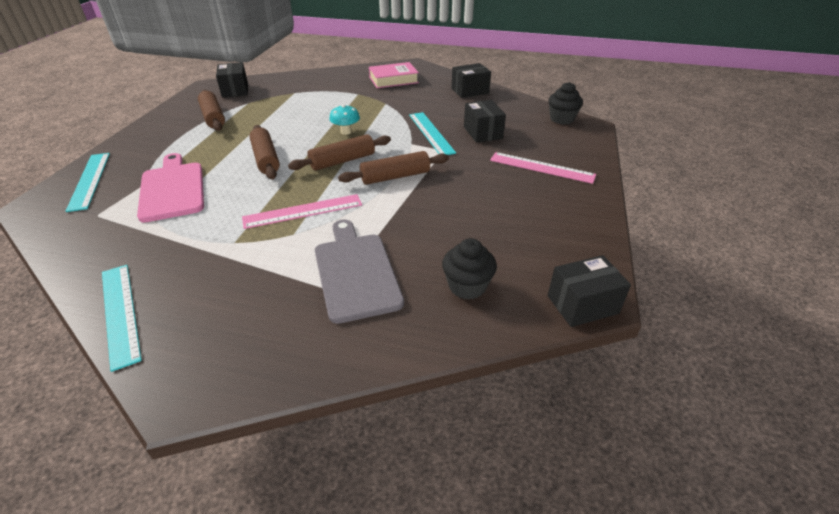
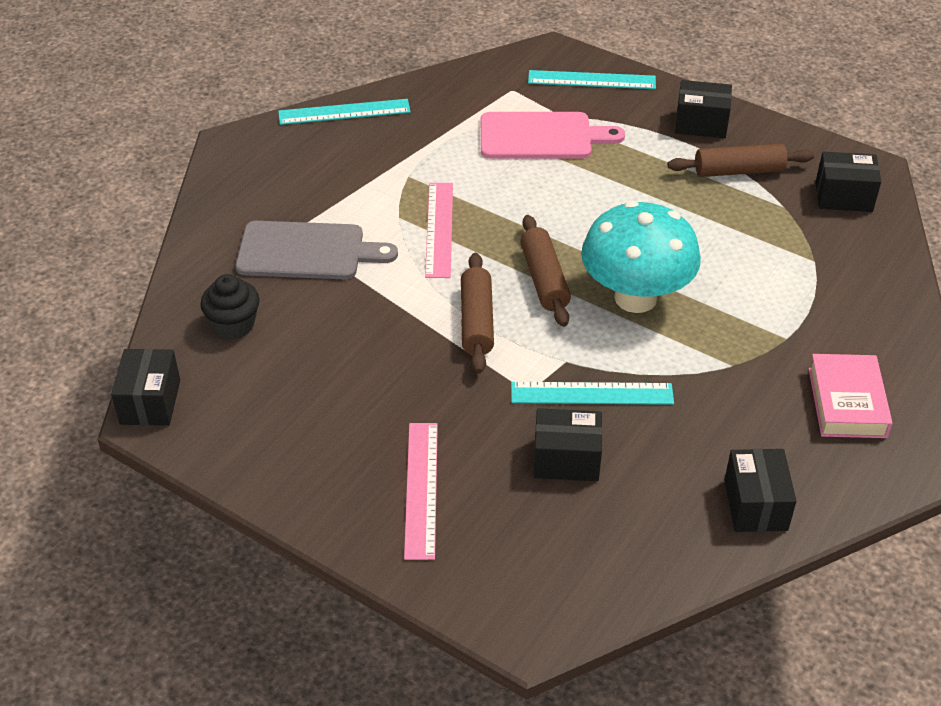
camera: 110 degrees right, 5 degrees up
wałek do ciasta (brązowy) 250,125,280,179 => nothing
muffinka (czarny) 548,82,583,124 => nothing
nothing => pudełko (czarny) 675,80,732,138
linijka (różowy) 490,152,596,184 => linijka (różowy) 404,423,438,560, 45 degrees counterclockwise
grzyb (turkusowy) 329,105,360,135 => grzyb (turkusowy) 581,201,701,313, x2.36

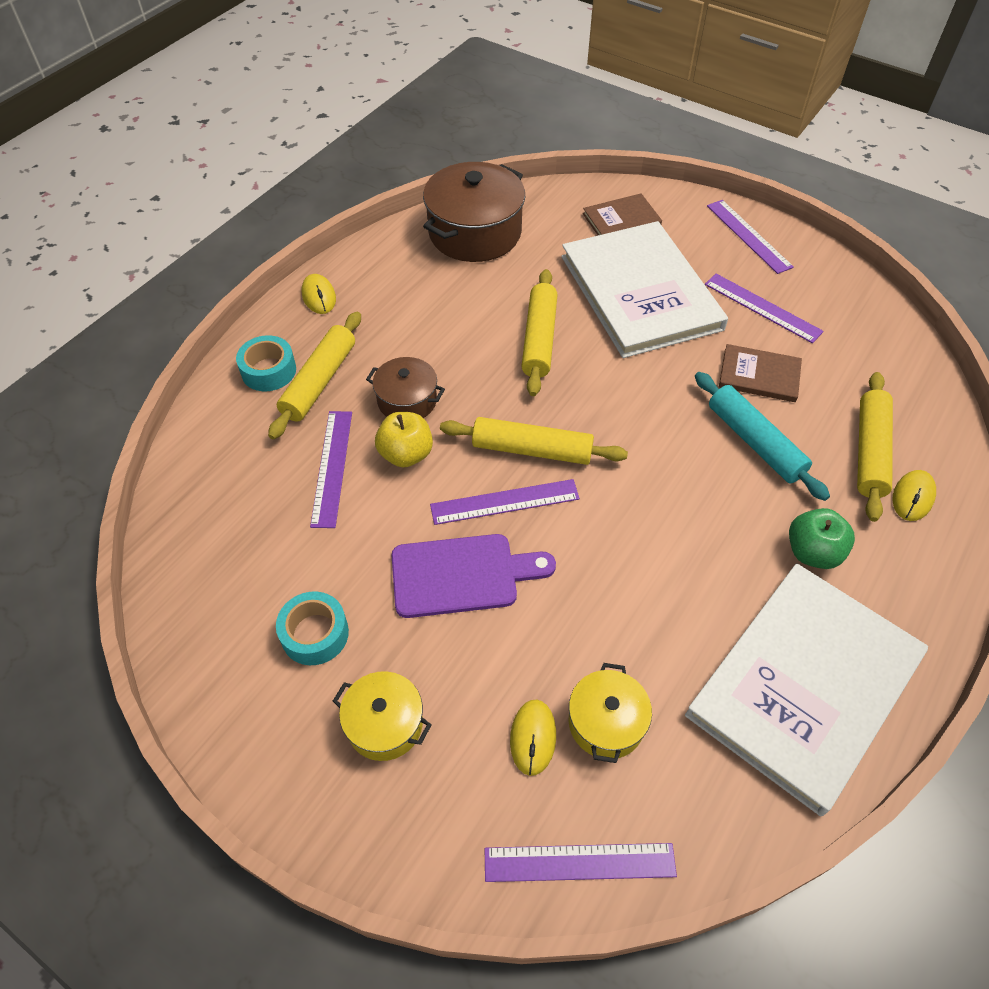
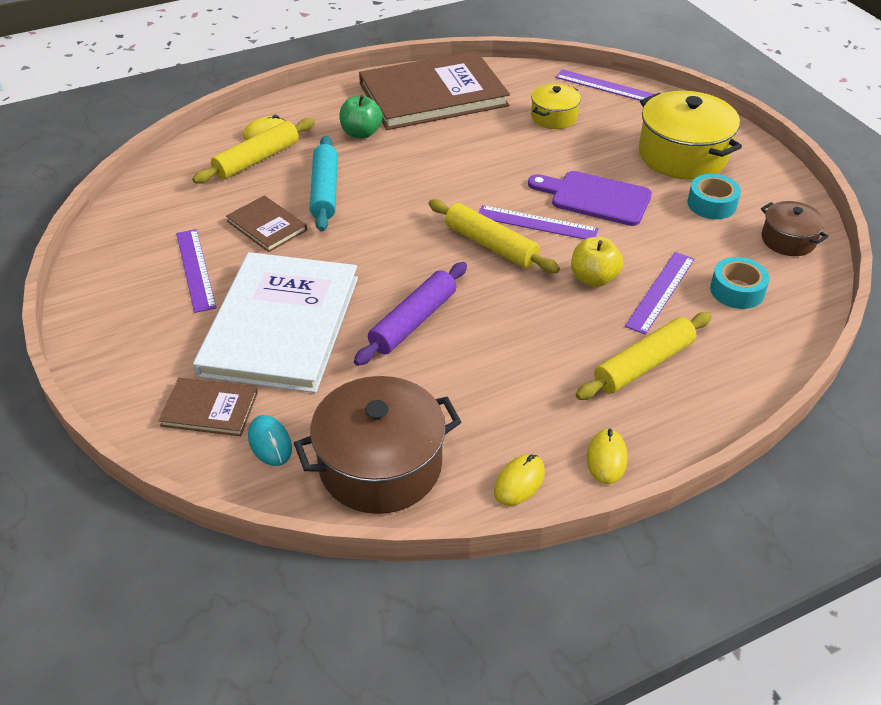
camera: 150 degrees left, 10 degrees down
linijka (fioletowy) 707,200,794,274 => nothing
nothing => myszka (turkusowy) 248,415,292,466
taśma klejąca (turkusowy) 236,335,296,391 => taśma klejąca (turkusowy) 710,257,770,309, move
garnek (brązowy) 366,357,445,418 => garnek (brązowy) 761,201,828,256, move
myszka (żółty) 510,699,556,776 => myszka (żółty) 494,454,545,506, move
wałek do ciasta (żółty) 522,269,557,396 => wałek do ciasta (fioletowy) 354,262,467,366
książka (biały) 685,563,928,816 => książka (brązowy) 359,51,510,130
garnek (żółty) 333,671,431,761 => garnek (żółty) 639,91,742,180, x1.82

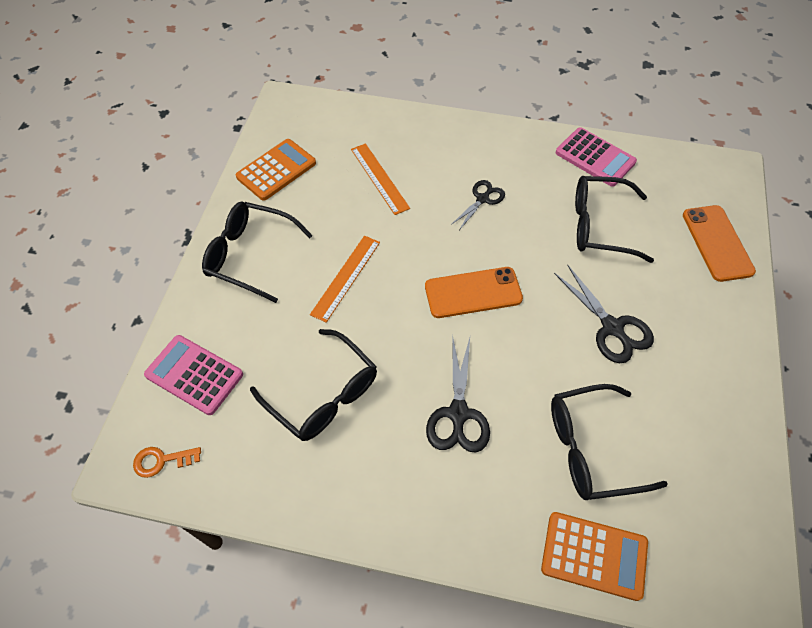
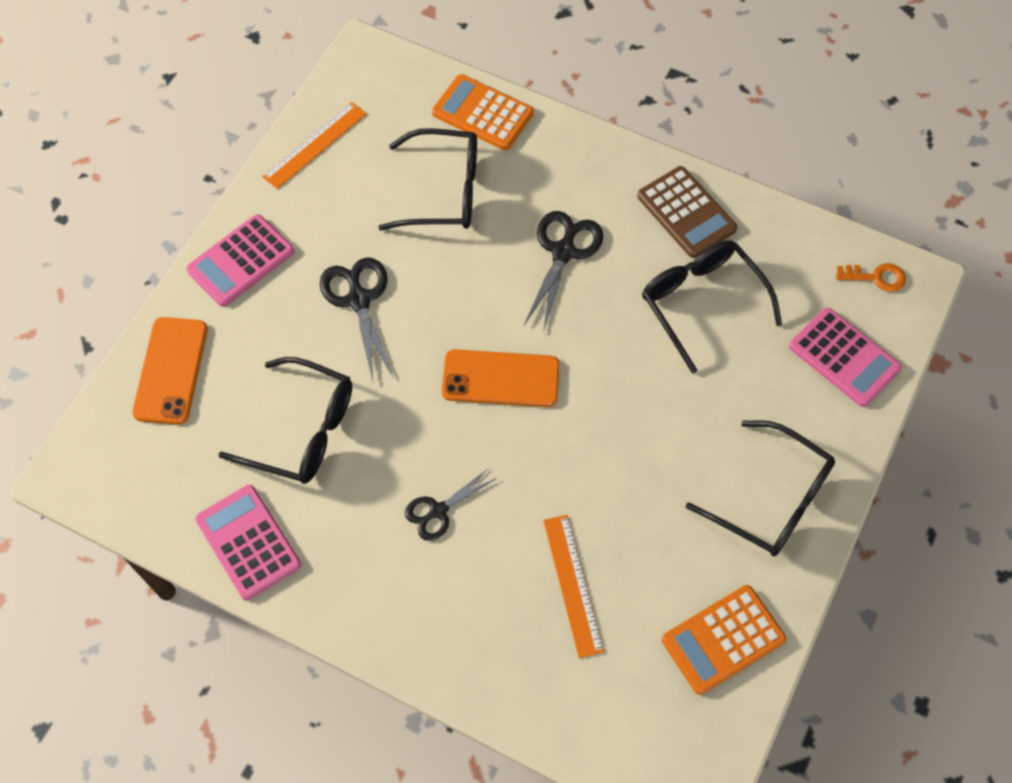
camera: 165 degrees left, 5 degrees up
nothing => kalkulator (różowy) 186,214,294,307
nothing => kalkulator (brązowy) 637,166,737,258
linijka (pomarańczowy) 310,236,380,323 => linijka (pomarańczowy) 262,102,367,189, move

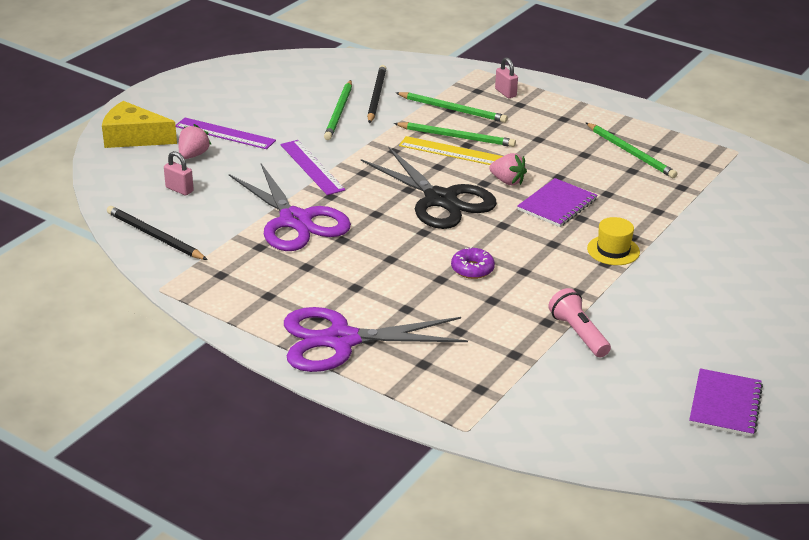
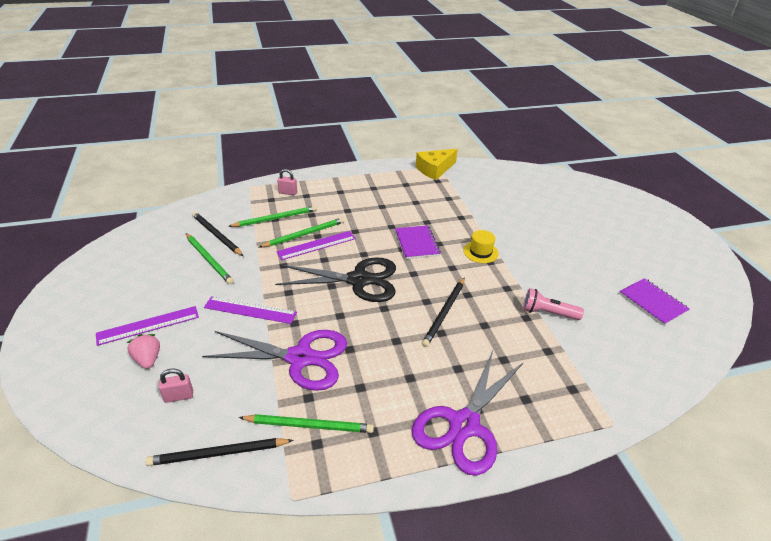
camera: 50 degrees left, 5 degrees up
truskawka (różowy) 489,153,527,185 => nothing
ser (żółty) 102,101,177,148 => ser (żółty) 416,149,458,180, move
ołówek (zielony) 586,123,677,178 => ołówek (zielony) 239,414,374,433, move
donut (fioletowy) 451,247,495,279 => ołówek (czarny) 422,277,465,347
linijka (żółty) 399,136,503,165 => linijka (fioletowy) 276,231,356,260

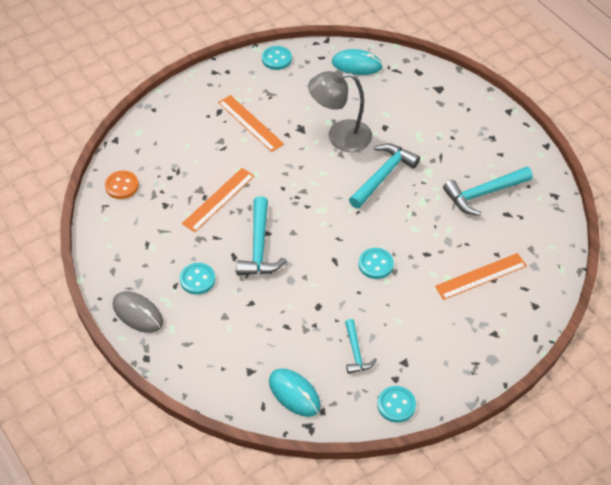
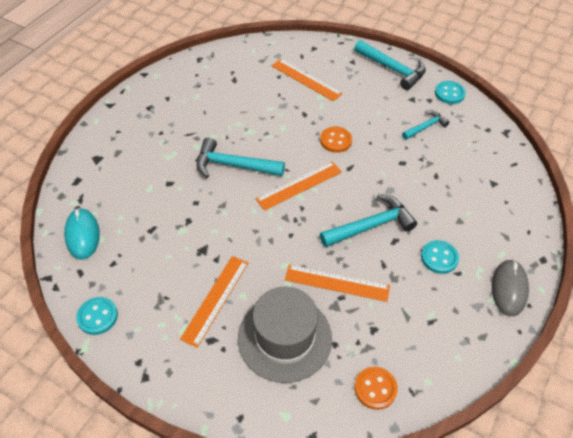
camera: 115 degrees left, 0 degrees up
myszka (turkusowy) 269,368,321,417 => nothing
lampka (szary) 308,70,372,152 => nothing
nothing => kapelusz (szary) 238,287,332,383
nothing => linijka (pomarańczowy) 256,161,342,211
młotek (turkusowy) 443,167,533,216 => młotek (turkusowy) 354,40,426,90, move
guzik (turkusowy) 359,248,394,279 => guzik (pomarańczowy) 320,126,352,153

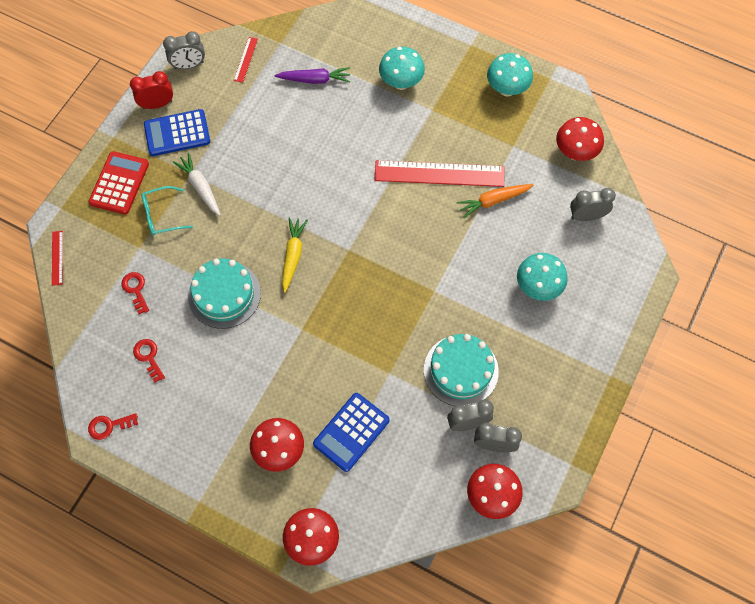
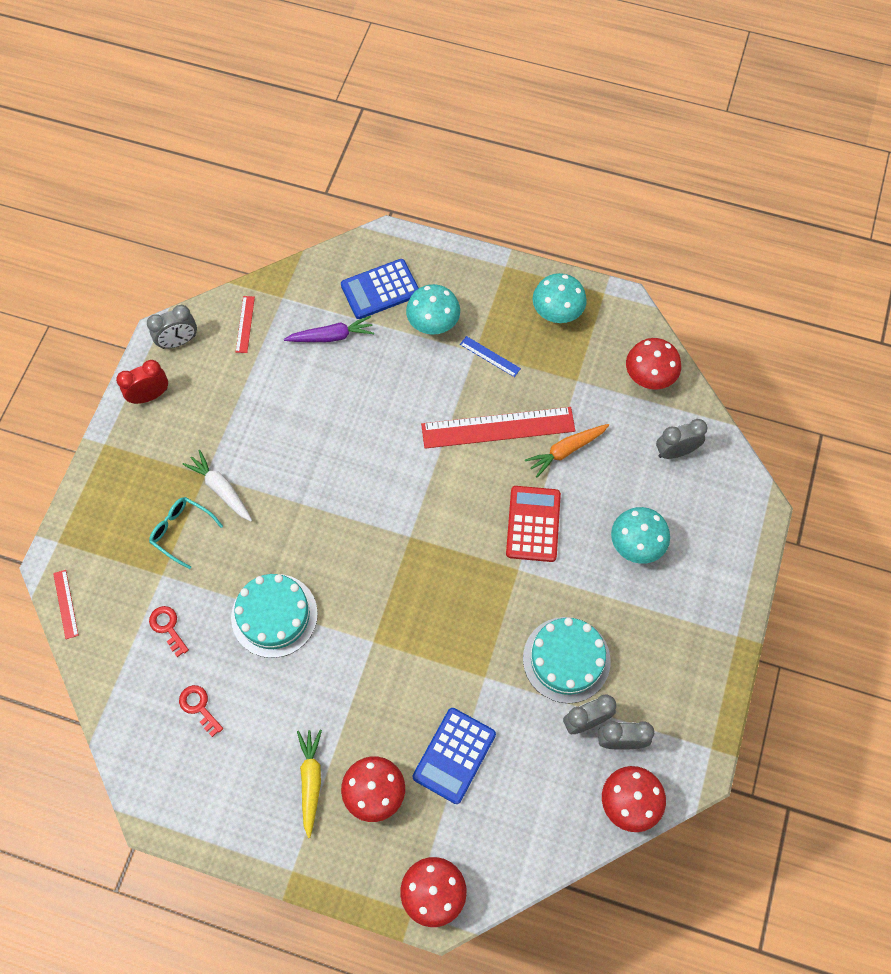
camera: 10 degrees left, 0 degrees up
klucz (czerwony) 88,413,138,440 => nothing
nothing => linijka (niebieski) 460,336,521,377
kalkulator (czerwony) 89,151,149,214 => kalkulator (czerwony) 506,486,561,562, move
kalkulator (niebieski) 144,109,210,156 => kalkulator (niebieski) 341,259,419,319, move
marchewka (żółty) 282,217,308,293 => marchewka (żółty) 297,730,322,838, move
okulary (turkusowy) 142,186,193,236 => okulary (turkusowy) 149,497,223,569, 60 degrees clockwise

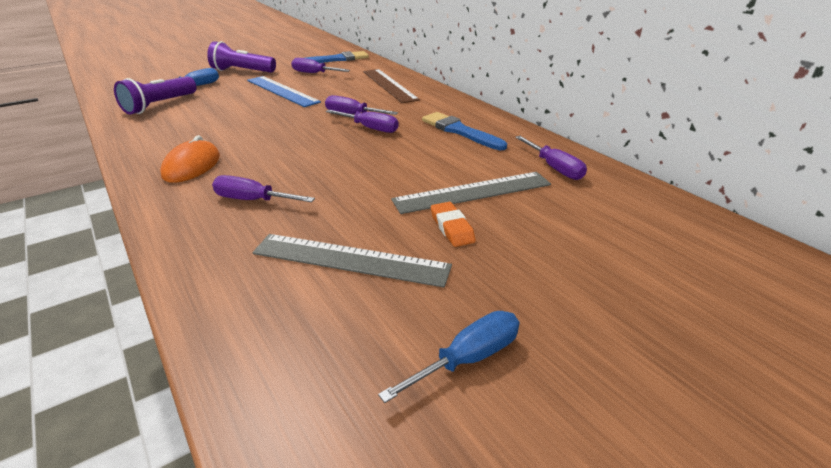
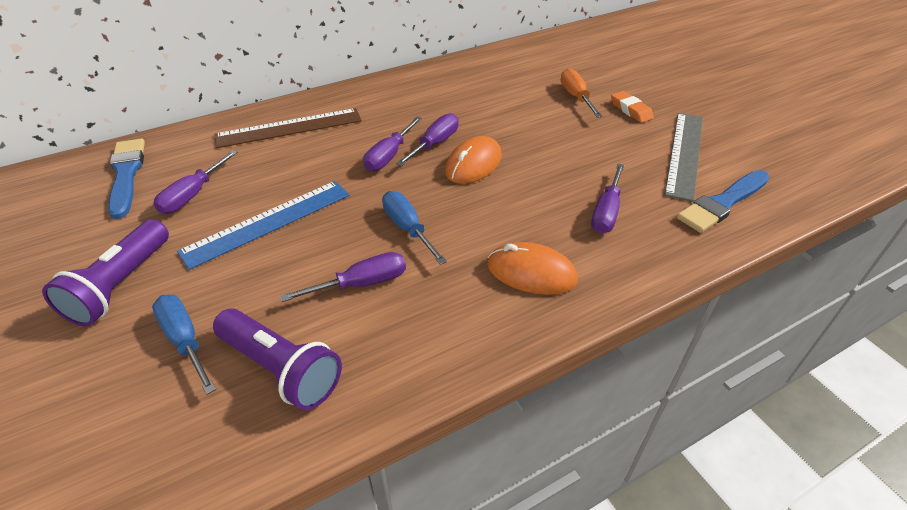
camera: 85 degrees left, 10 degrees up
nothing => myszka (pomarańczowy) 445,136,502,184
śrubokręt (niebieski) 378,311,519,403 => śrubokręt (niebieski) 382,191,447,265, move
pędzel (niebieski) 422,112,507,150 => pędzel (niebieski) 677,170,770,233, move
śrubokręt (fioletowy) 515,136,587,180 => śrubokręt (fioletowy) 280,252,406,302, move
linijka (szary) 391,172,551,214 => śrubokręt (pomarańczowy) 561,68,602,118
gumka do mazania (pomarańczowy) 431,202,476,247 => gumka do mazania (pomarańczowy) 611,91,654,123, 75 degrees clockwise

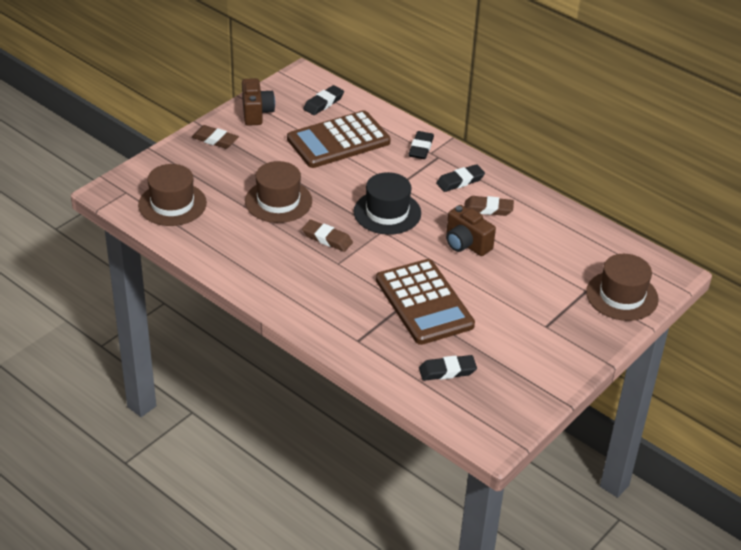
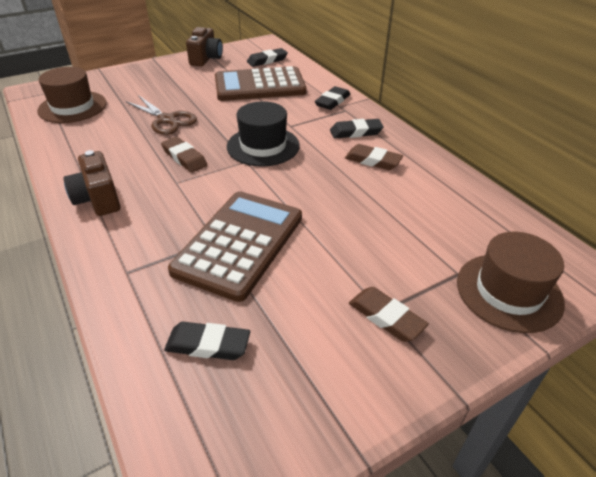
camera: 20 degrees right, 0 degrees up
gumka do mazania (brązowy) 192,125,239,149 => gumka do mazania (brązowy) 349,287,429,342, move
aparat fotograficzny (brązowy) 446,205,496,256 => aparat fotograficzny (brązowy) 63,150,121,216, move
kapelusz (brązowy) 245,161,312,223 => nożyczki (brązowy) 125,95,197,135
kalkulator (brązowy) 376,259,475,345 => kalkulator (brązowy) 168,191,302,302, 150 degrees counterclockwise

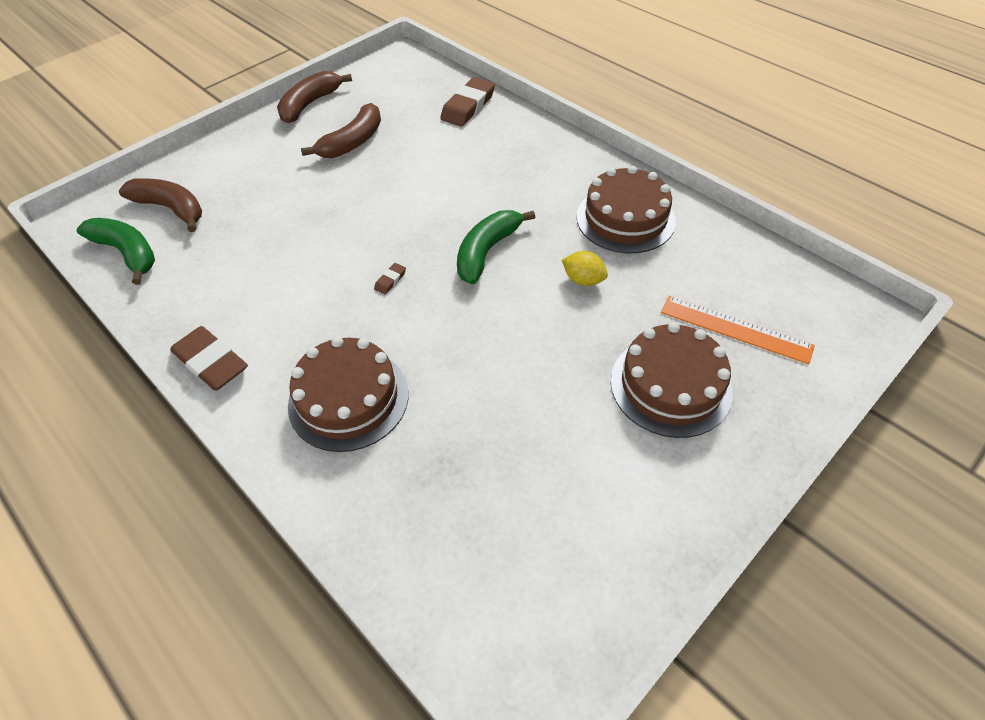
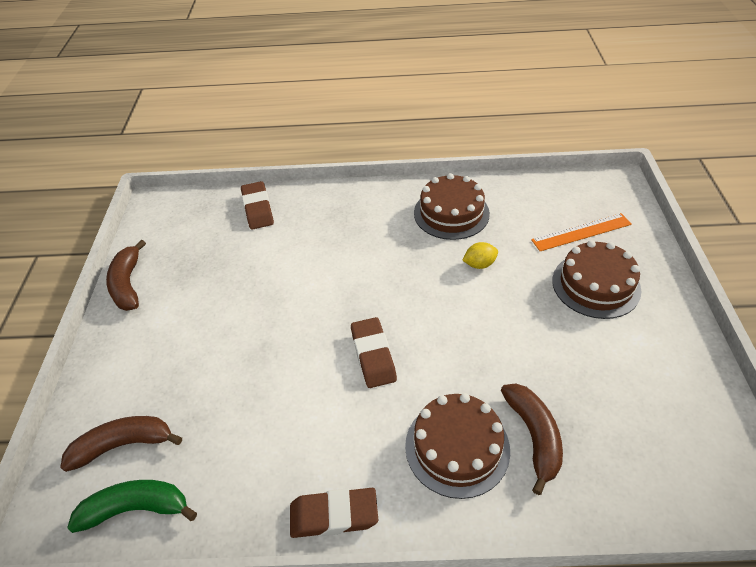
camera: 45 degrees left, 5 degrees down
banan (zielony) 457,210,535,285 => nothing
banan (brązowy) 301,103,381,158 => banan (brązowy) 501,383,563,495, move
gumka do mazania (brązowy) 374,263,406,295 => gumka do mazania (brązowy) 351,317,397,388, x2.28

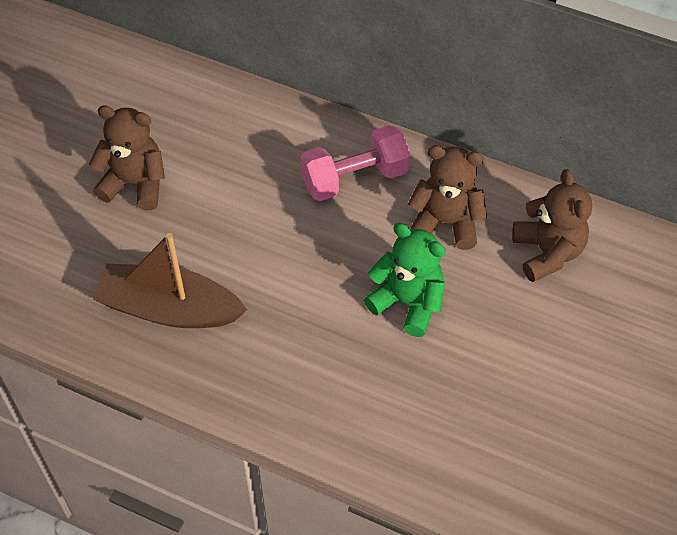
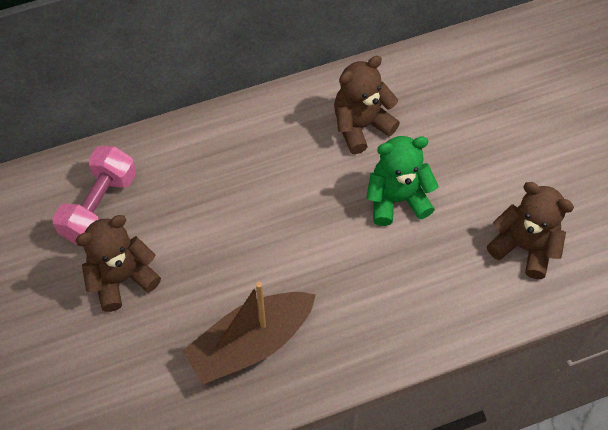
camera: 45 degrees left, 5 degrees up
hantel (różowy) 300,125,410,201 => hantel (różowy) 52,146,136,245, move
miś (brązowy) 512,169,592,282 => miś (brązowy) 487,182,574,279, move

